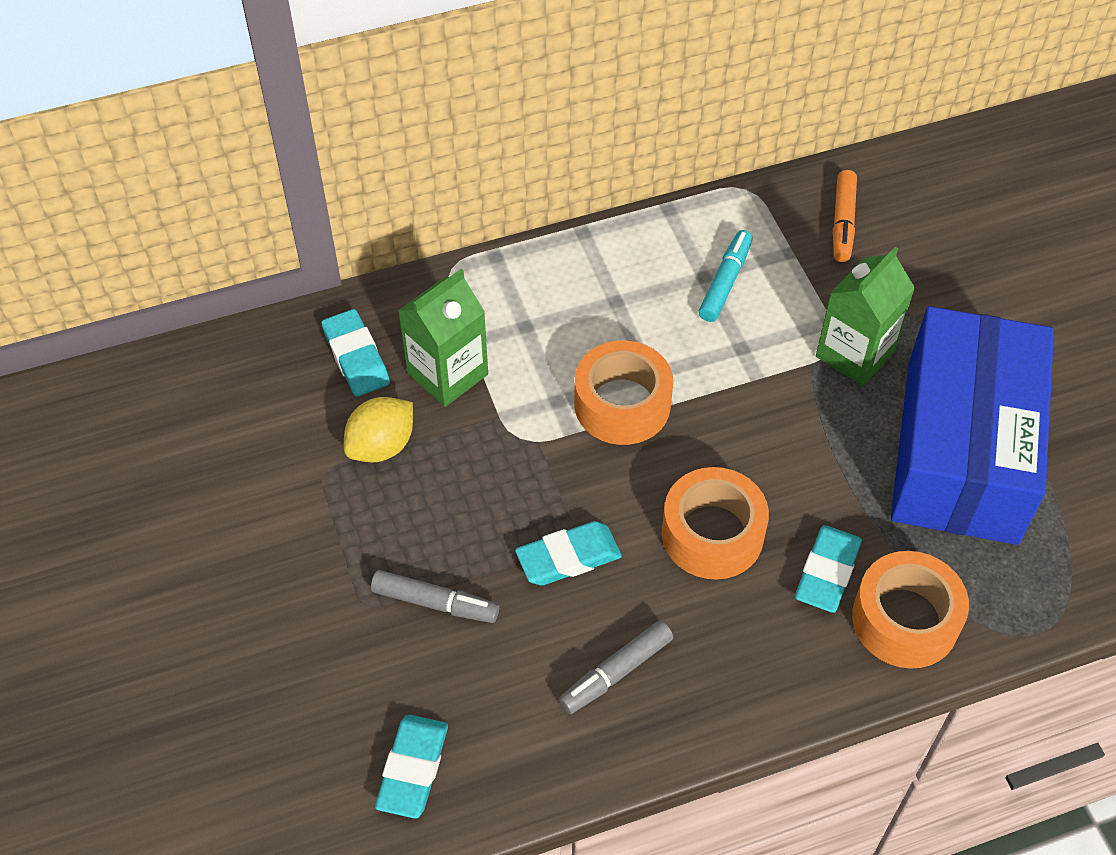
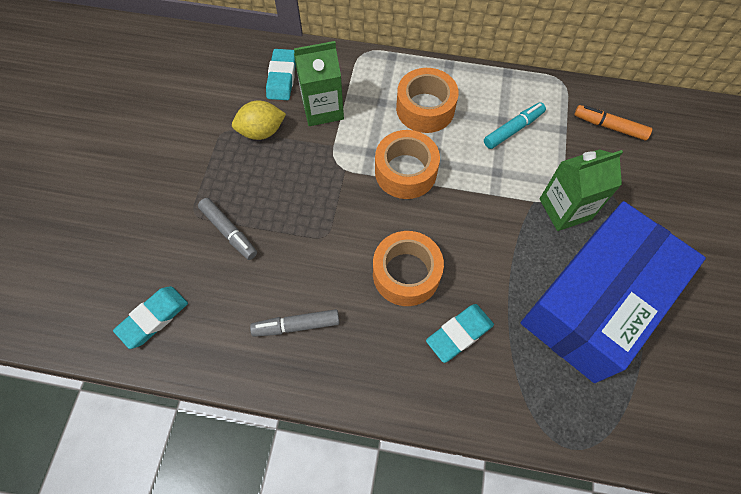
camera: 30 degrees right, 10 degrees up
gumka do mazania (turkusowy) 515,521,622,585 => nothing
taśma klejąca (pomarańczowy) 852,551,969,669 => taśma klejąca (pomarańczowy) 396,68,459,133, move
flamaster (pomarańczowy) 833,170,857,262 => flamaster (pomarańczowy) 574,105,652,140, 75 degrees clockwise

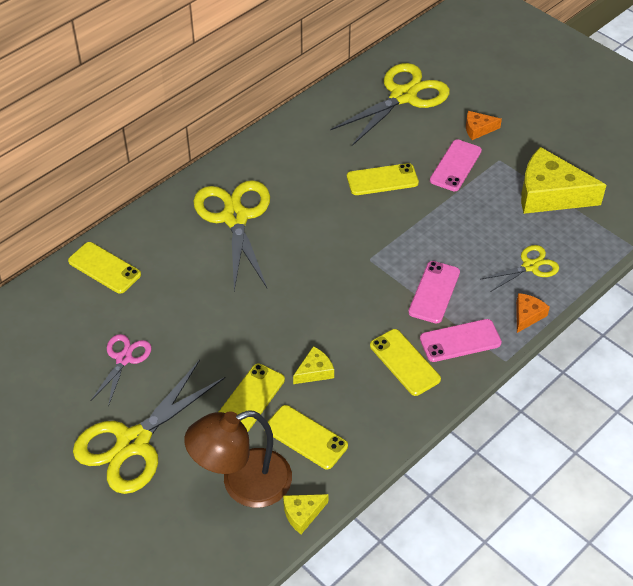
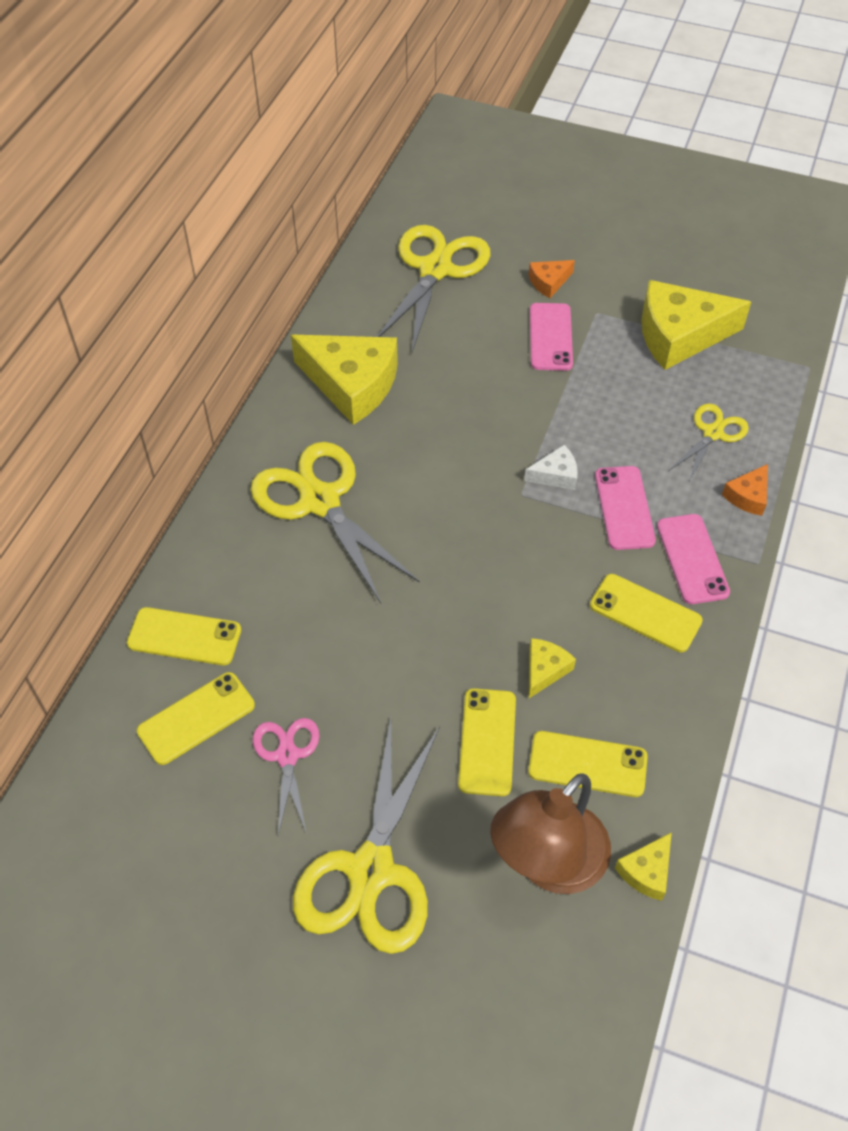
camera: 25 degrees left, 5 degrees up
nothing => ser (żółty) 291,335,398,425
nothing => ser (biały) 524,445,578,490
telefon (żółty) 347,163,419,195 => telefon (żółty) 137,672,255,765, move
telefon (różowy) 420,319,502,362 => telefon (różowy) 657,514,730,604, 60 degrees counterclockwise
ser (pomarańczowy) 516,293,550,333 => ser (pomarańczowy) 722,464,768,516, 150 degrees counterclockwise

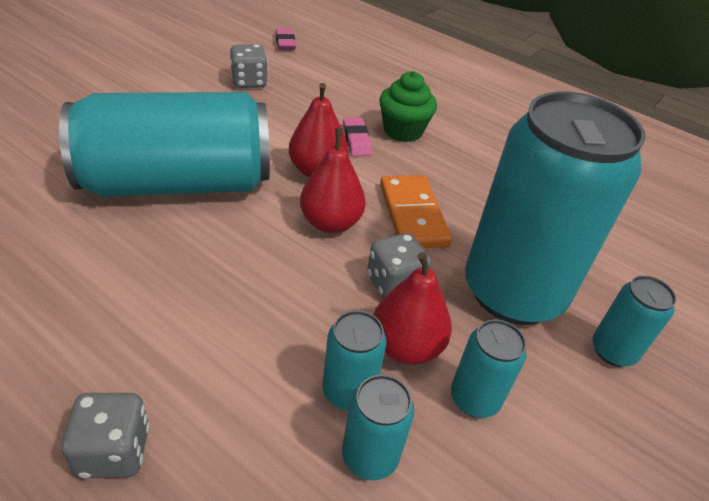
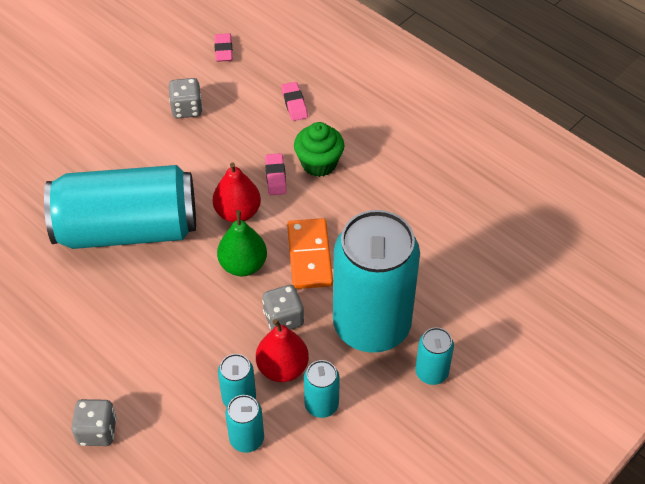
camera: 10 degrees right, 10 degrees up
nothing => gumka do mazania (różowy) 281,82,308,121
gruszka (czerwony) 300,128,366,233 => gruszka (zielony) 217,210,267,276

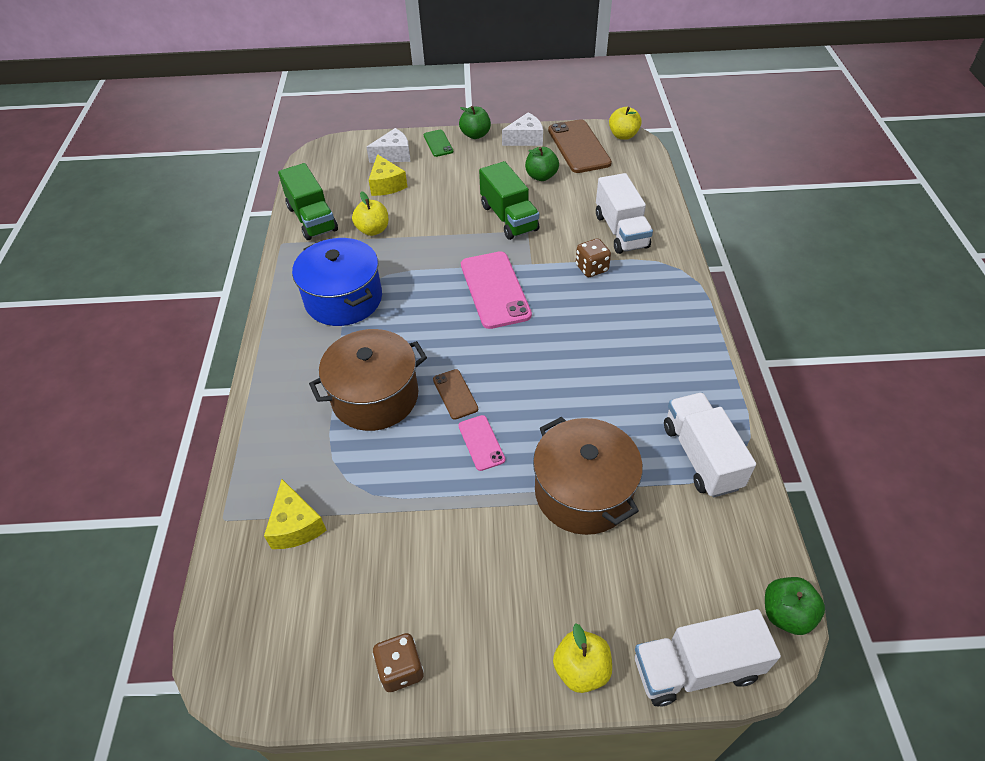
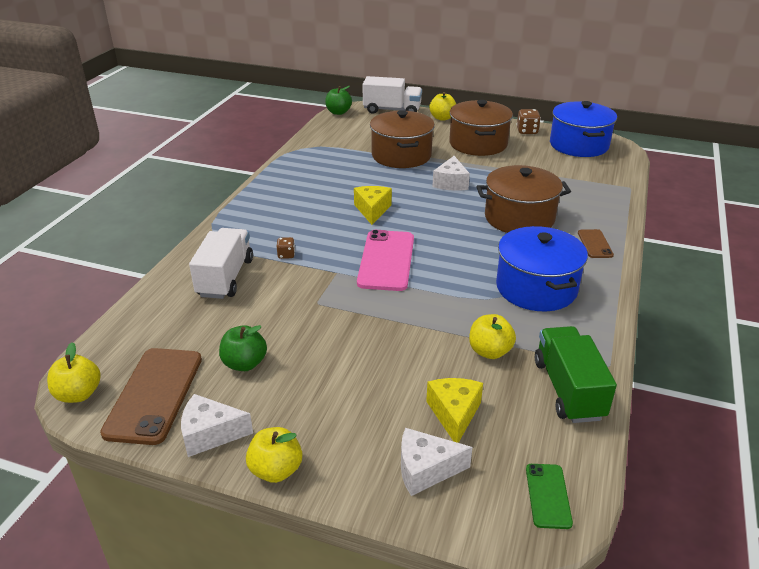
camera: 160 degrees left, 15 degrees down
ciężarówka (zielony) 479,161,539,240 => nothing
ciężarówka (biały) 664,393,756,498 => nothing
nothing => garnek (brązowy) 449,100,513,156
nothing => garnek (niebieski) 550,101,617,157
ser (żółty) 264,479,327,549 => ser (żółty) 354,186,392,225, move
telefon (zielony) 424,130,453,157 => telefon (zielony) 526,464,573,529, move
telefon (brązowy) 433,369,478,420 => telefon (brązowy) 578,229,614,258, move
telefon (różowy) 458,415,505,471 => ser (biały) 432,156,470,191
jabłko (zielony) 459,106,491,139 => jabłko (żółty) 246,427,302,483
kostka do gry (brązowy) 576,238,611,277 => kostka do gry (brązowy) 277,237,295,259, x0.62

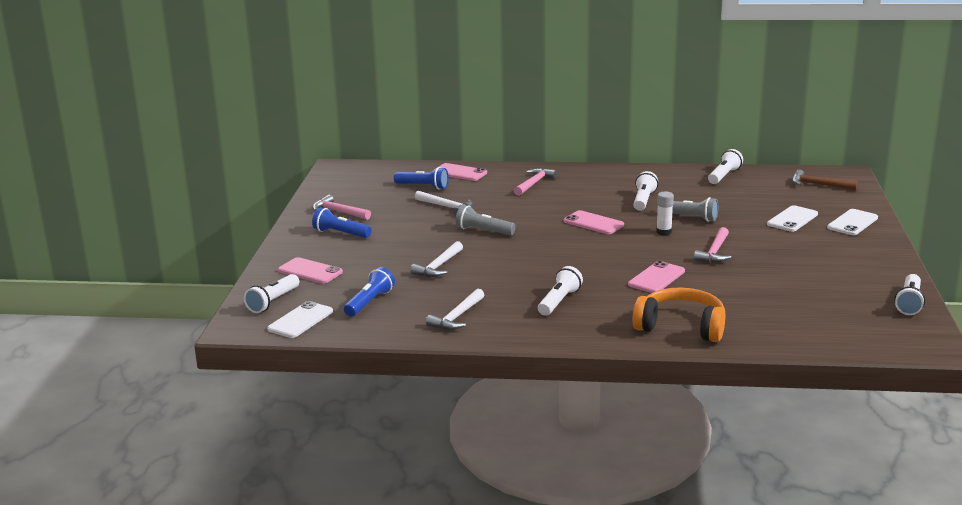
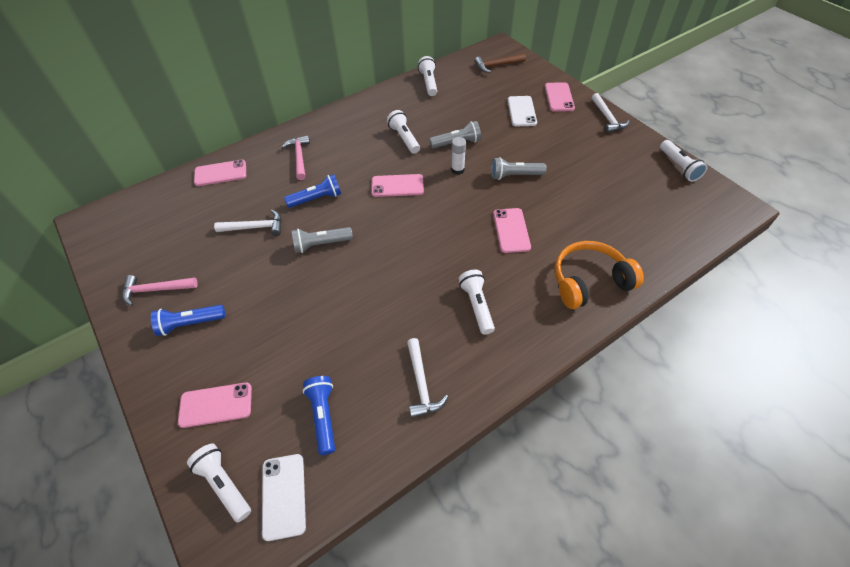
camera: 40 degrees left, 30 degrees up
latarka (niebieski) 394,167,449,190 => latarka (niebieski) 284,174,341,208, move
młotek (biały) 410,241,463,277 => młotek (biały) 592,93,630,133, move
młotek (różowy) 694,227,731,263 => latarka (szary) 491,157,547,180
telefon (biały) 827,209,878,235 => telefon (różowy) 545,82,575,112
latarka (biały) 244,274,299,313 => latarka (biały) 187,444,251,523, 150 degrees clockwise

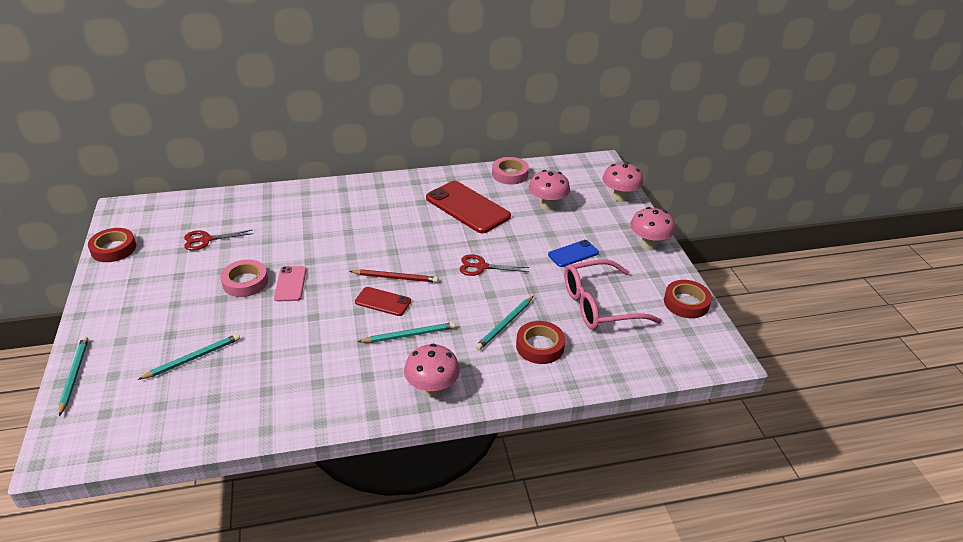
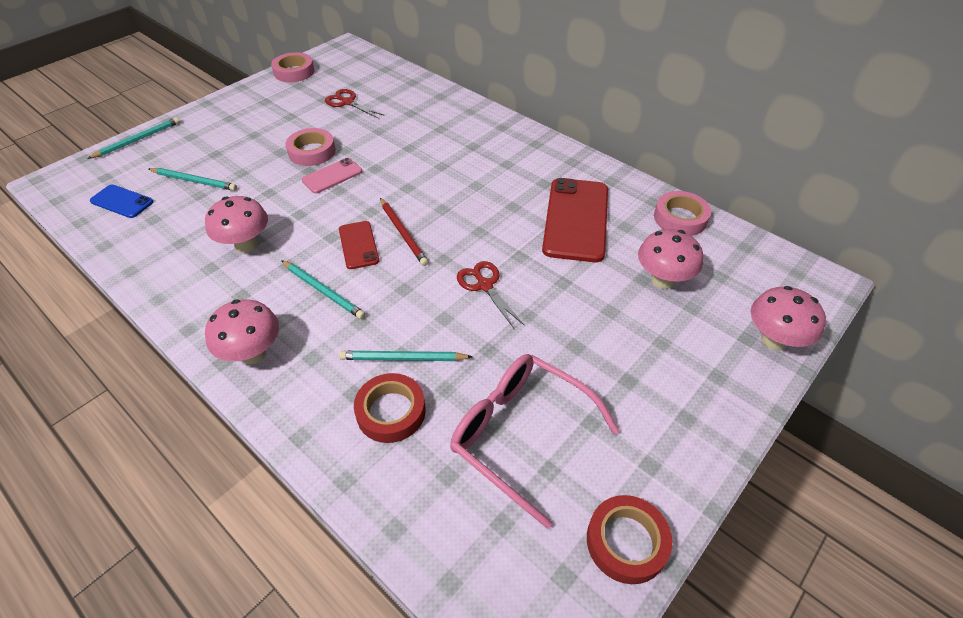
camera: 55 degrees right, 10 degrees up
telefon (niebieski) 548,240,599,267 => telefon (niebieski) 90,185,153,218, move
grzyb (różowy) 630,207,675,250 => grzyb (różowy) 205,196,268,253, move
taśma klejąca (czerwony) 88,228,136,262 => taśma klejąca (różowy) 271,52,314,82

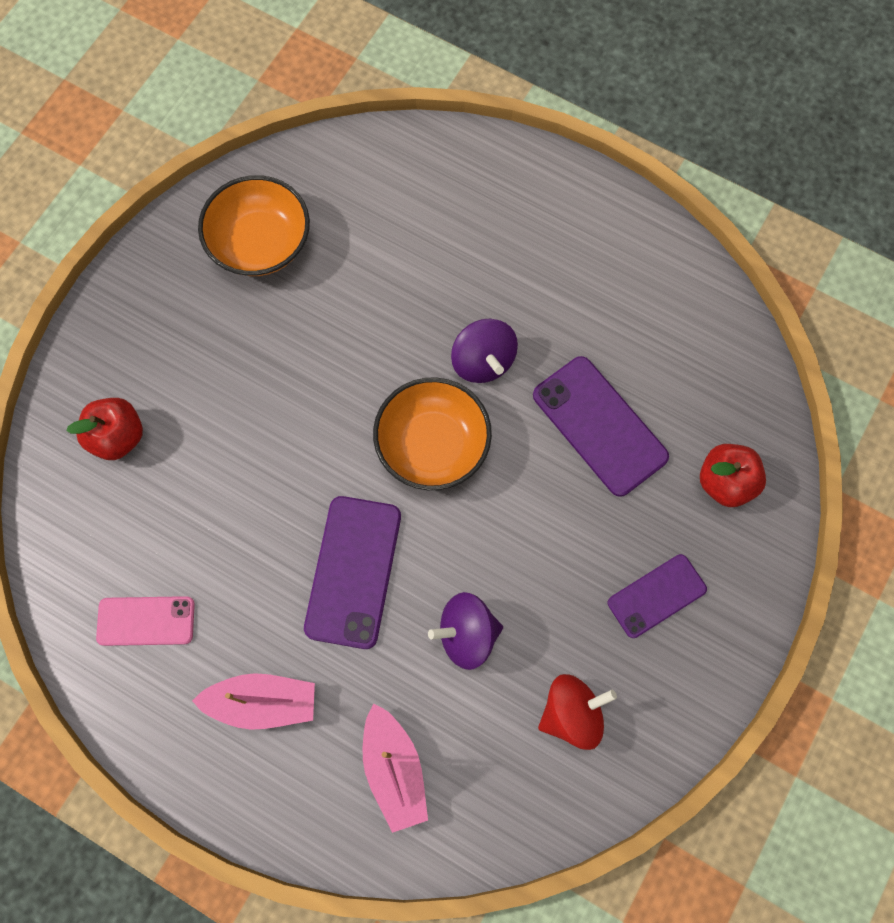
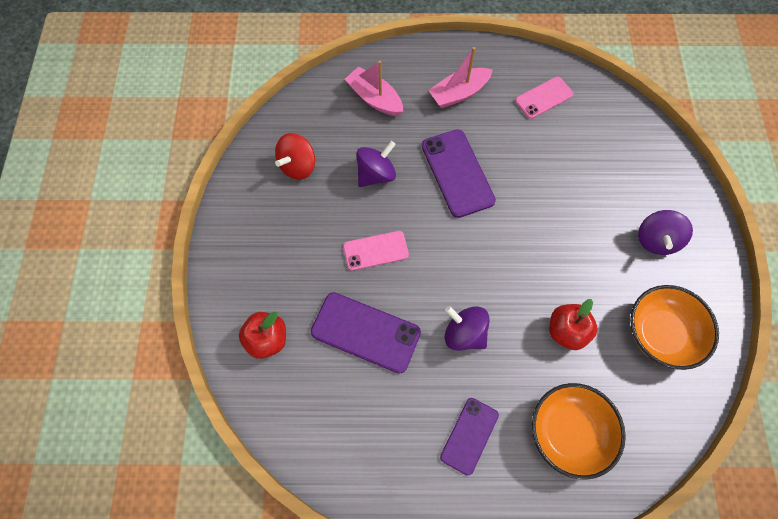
camera: 150 degrees right, 5 degrees down
nothing => telefon (różowy) 343,231,409,271
nothing => bączek (fioletowy) 638,210,693,255
jabłko (czerwony) 66,398,143,460 => jabłko (czerwony) 549,299,598,350, move
miska (pomarańczowy) 373,377,492,490 => miska (pomarańczowy) 532,383,626,480, move
telefon (fioletowy) 608,554,707,638 => telefon (fioletowy) 440,398,499,476, move

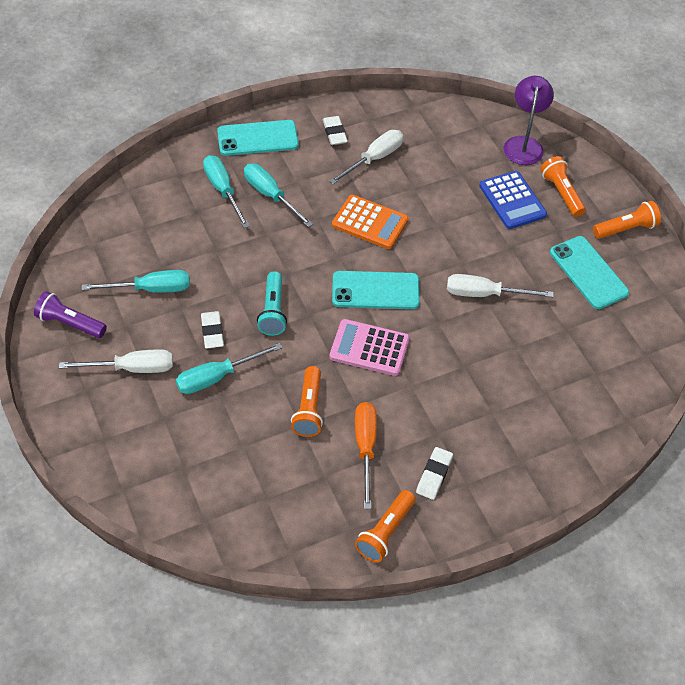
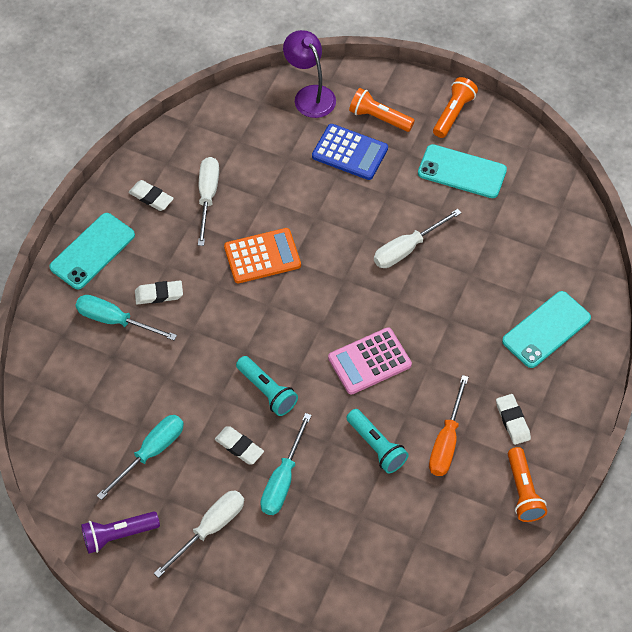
camera: 40 degrees left, 5 degrees up
telefon (turkusowy) 332,271,420,309 => telefon (turkusowy) 502,291,591,368, move
śrubokręt (turkusowy) 244,163,313,227 => gumka do mazania (biały) 135,281,183,304
latarka (pomarańczowy) 291,366,323,437 => latarka (turkusowy) 346,409,409,473
śrubokręt (pomarańczowy) 355,402,377,509 => śrubokręt (pomarańczowy) 429,375,469,476, 120 degrees counterclockwise

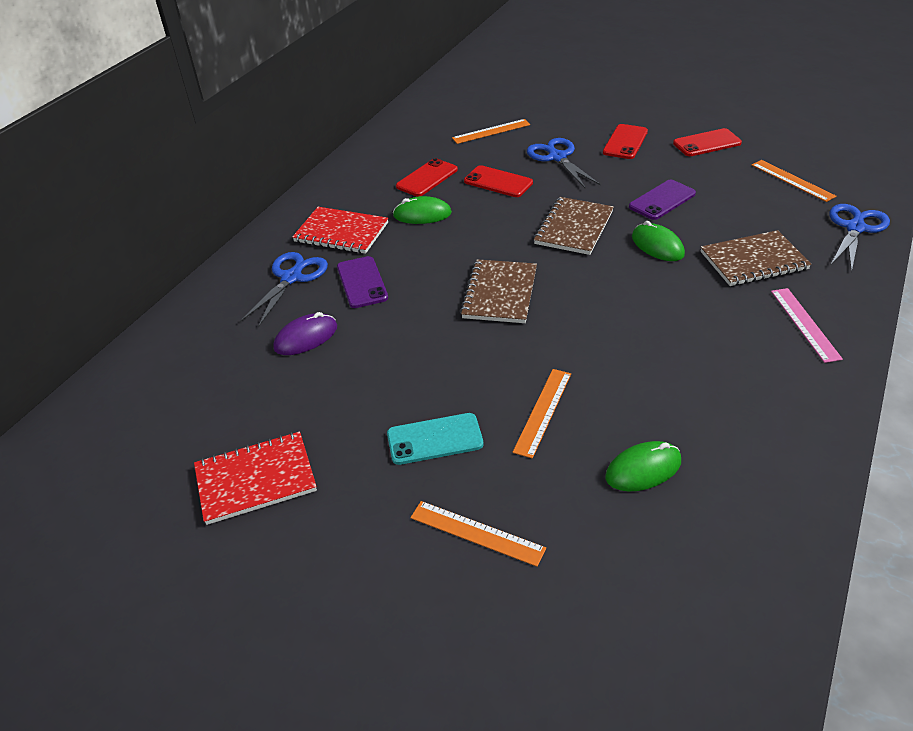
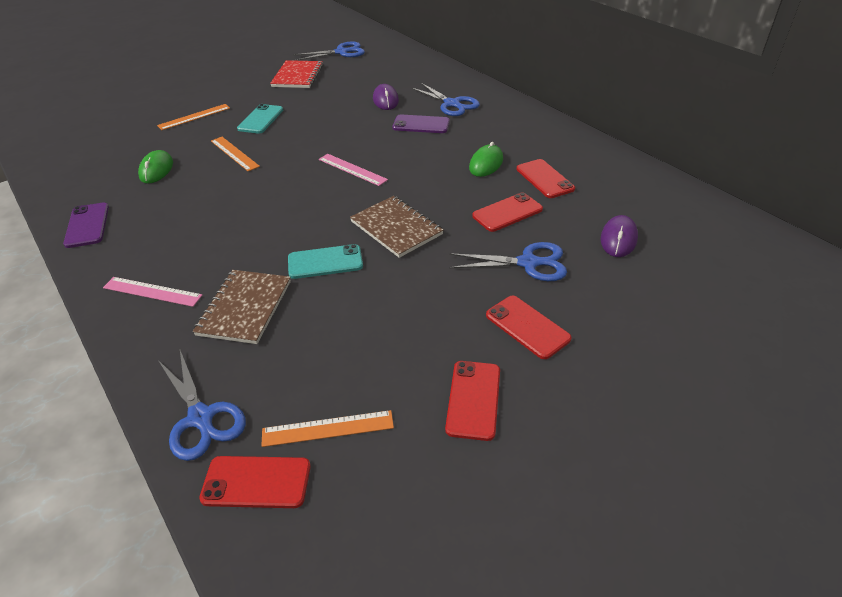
camera: 115 degrees right, 0 degrees up
zeszyt (czerwony) 292,207,388,254 => nothing
nothing => telefon (czerwony) 199,456,311,508
nothing => nożyczki (niebieski) 293,42,365,61
telefon (fioletowy) 629,180,696,220 => telefon (fioletowy) 63,203,109,248, move
linijka (pomarańczowy) 452,119,530,144 => myszka (fioletowy) 601,215,638,257
zeszyt (brązowy) 460,259,537,323 => linijka (różowy) 319,154,388,186
myszka (zielony) 632,221,685,261 => telefon (turkusowy) 288,244,363,279

